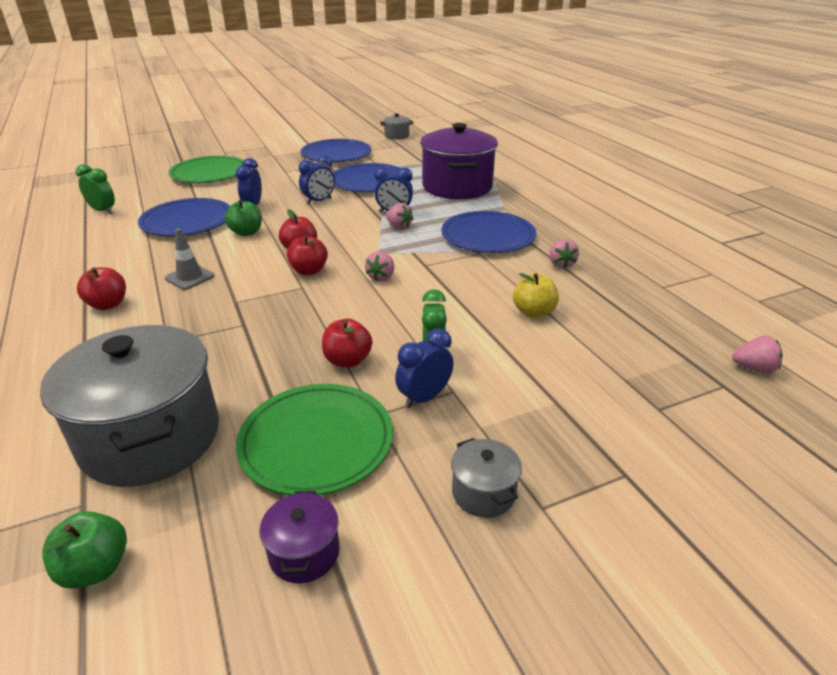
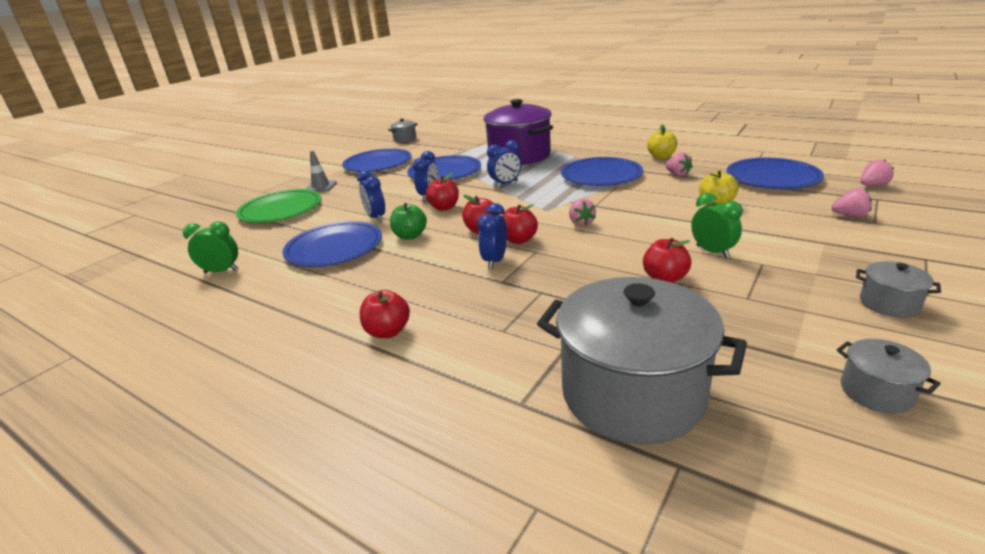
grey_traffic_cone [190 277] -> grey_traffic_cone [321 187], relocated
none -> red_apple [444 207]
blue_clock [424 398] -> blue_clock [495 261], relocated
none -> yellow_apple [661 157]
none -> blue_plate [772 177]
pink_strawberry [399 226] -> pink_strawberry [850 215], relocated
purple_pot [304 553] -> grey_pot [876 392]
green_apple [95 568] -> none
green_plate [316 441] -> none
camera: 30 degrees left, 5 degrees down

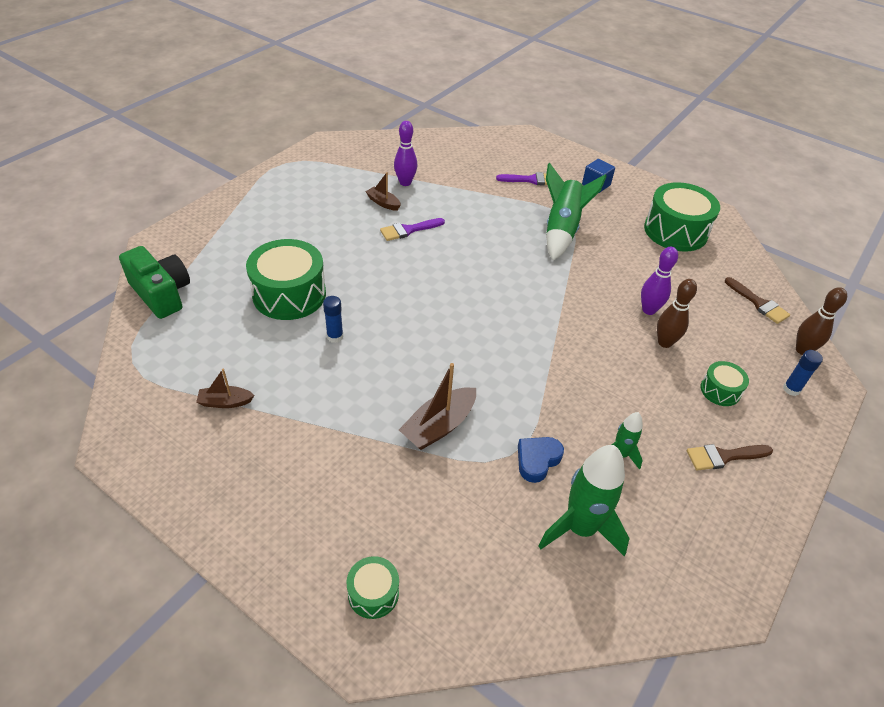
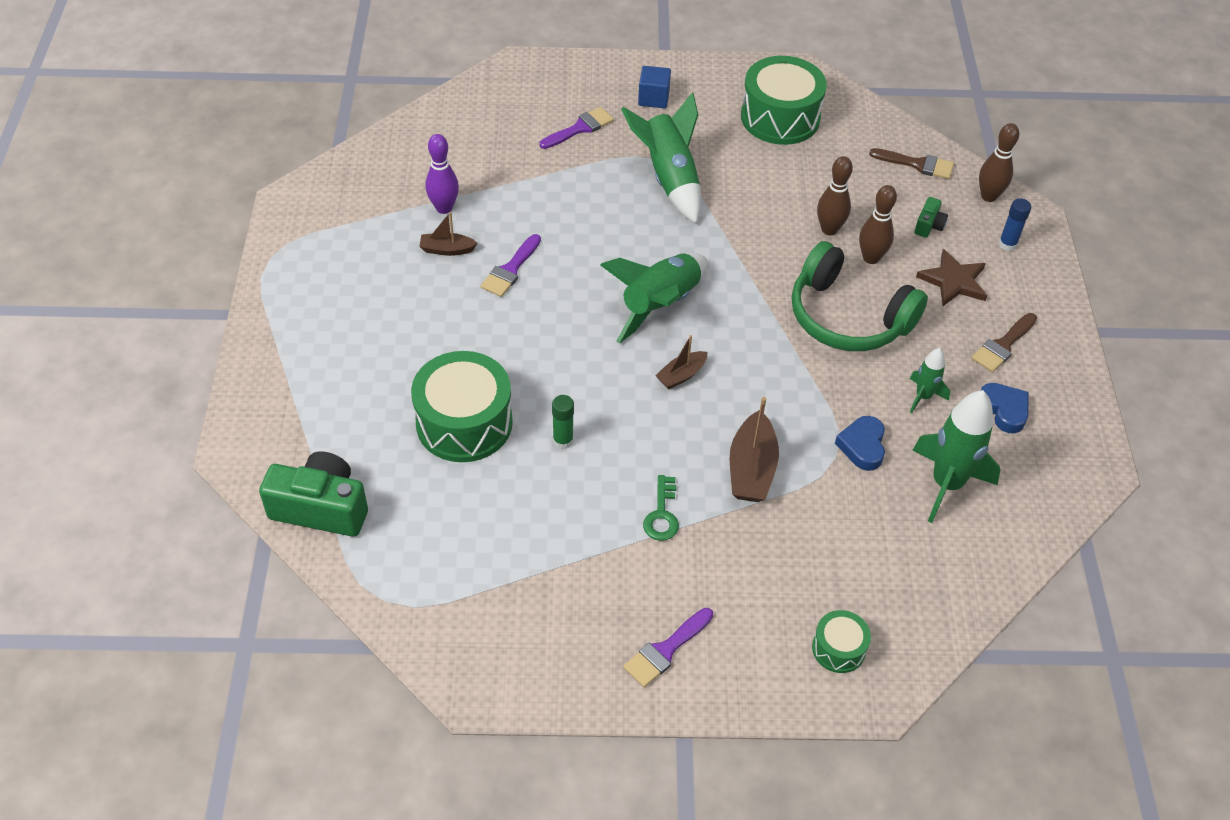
blue_glue_stick [335 337] -> green_glue_stick [563 440]
none -> green_rocket [660 305]
none -> purple_brush [665 650]
none -> green_key [662 514]
brown_boat [225 402] -> brown_boat [681 375], relocated
none -> green_headphones [848 317]
purple_bowling_pin [649 310] -> brown_bowling_pin [829 229]
none -> green_camera [929 225]
green_drum [720 390] -> brown_star [953 281]
none -> blue_heart [1004 410]
camera: 35 degrees left, 5 degrees up

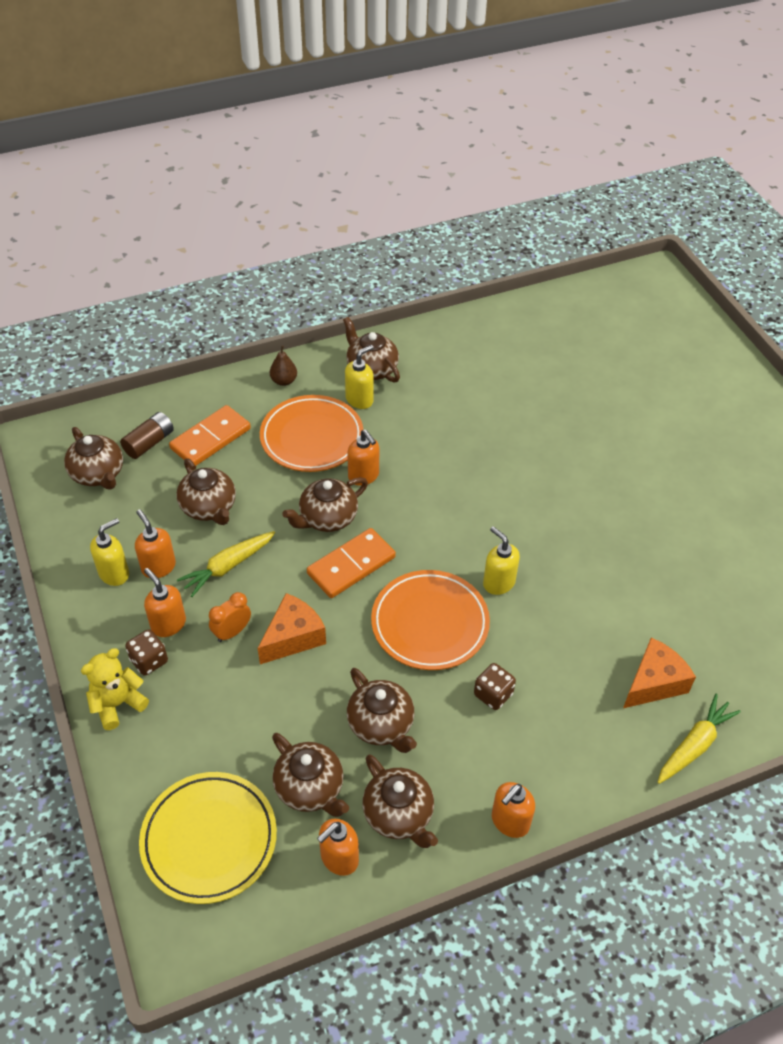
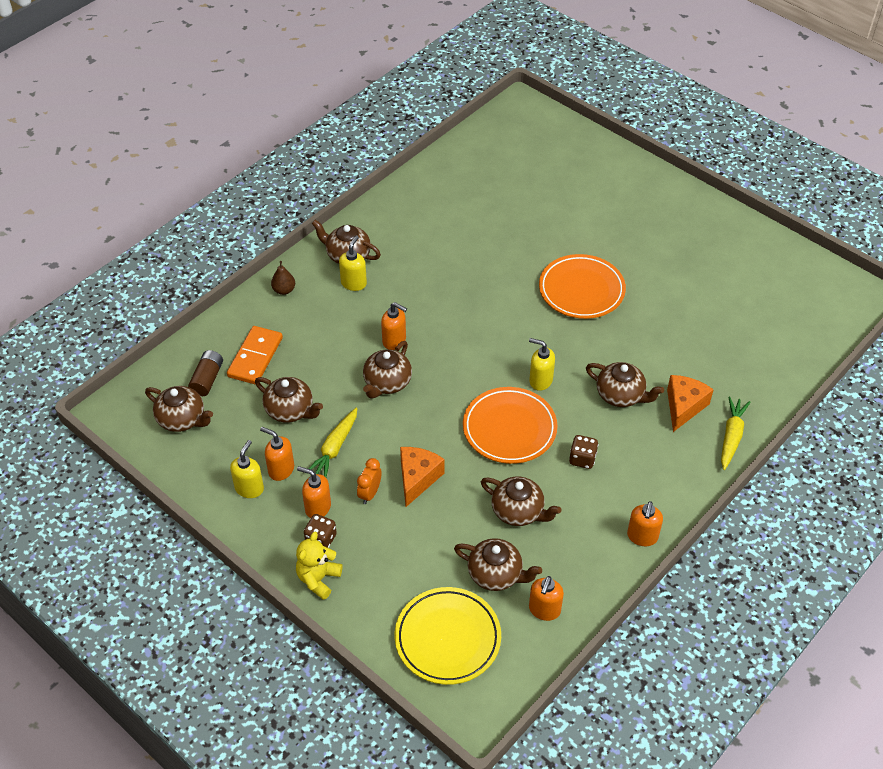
orange_plate [312 437] -> orange_plate [581 290], relocated
brown_teapot [399 814] -> brown_teapot [621 395], relocated
orange_domino [351 565] -> none
camera: 25 degrees left, 0 degrees up

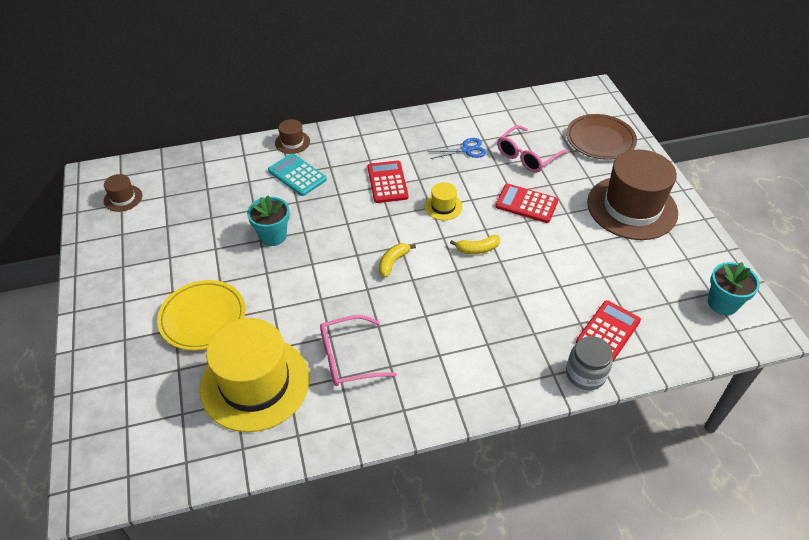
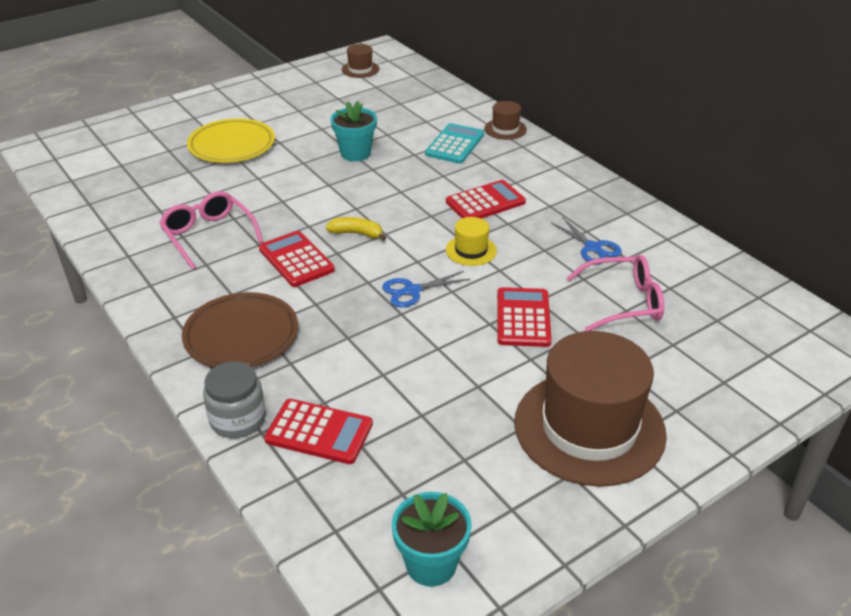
brown_plate [600 140] -> brown_plate [241 335], relocated
none -> red_calculator [296 260]
yellow_banana [477 249] -> blue_scissors [412 291]
pink_glasses [527 156] -> pink_glasses [623 302], 150 degrees clockwise
yellow_hat [255 383] -> none
camera: 70 degrees right, 10 degrees down

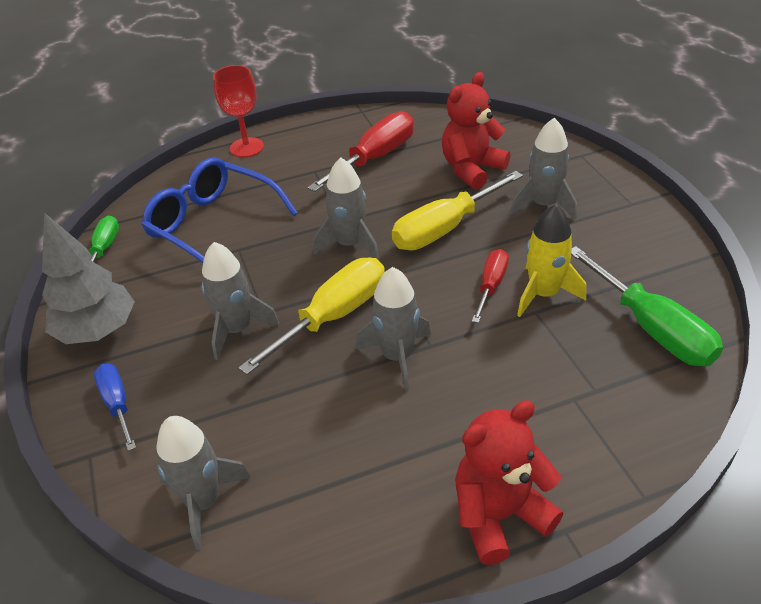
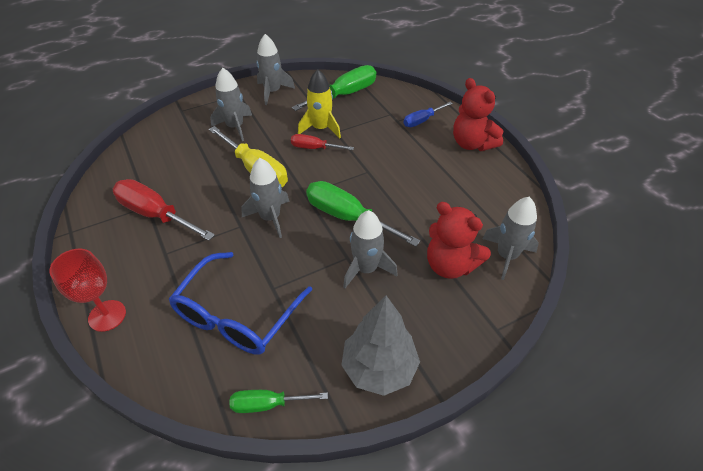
grey_rocket [397 356] -> grey_rocket [273 92], relocated
yellow_screwdriver [333 316] -> green_screwdriver [348 217]
blue_screwdriver [117 404] -> blue_screwdriver [422 121], relocated
red_teddy_bear [471 169] -> red_teddy_bear [450 265], relocated
camera: 100 degrees left, 5 degrees up

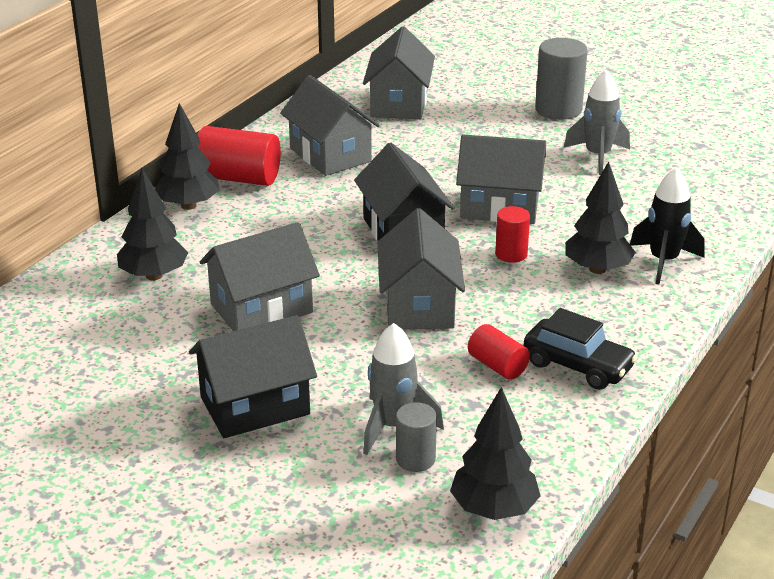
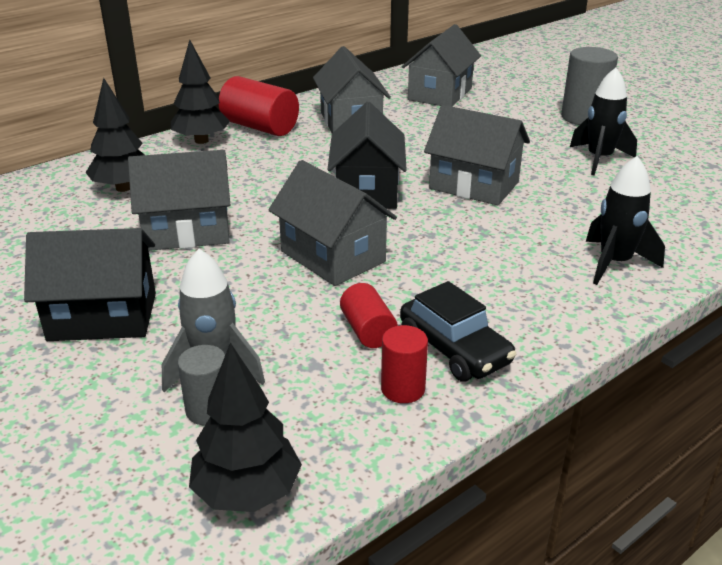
grey_house [419 305] -> grey_house [333 256], 60 degrees counterclockwise
red_cylinder [511 254] -> red_cylinder [403 389], relocated
grey_rocket [597 156] -> black_rocket [599 159]
black_tree [597 269] -> none
camera: 20 degrees right, 0 degrees up

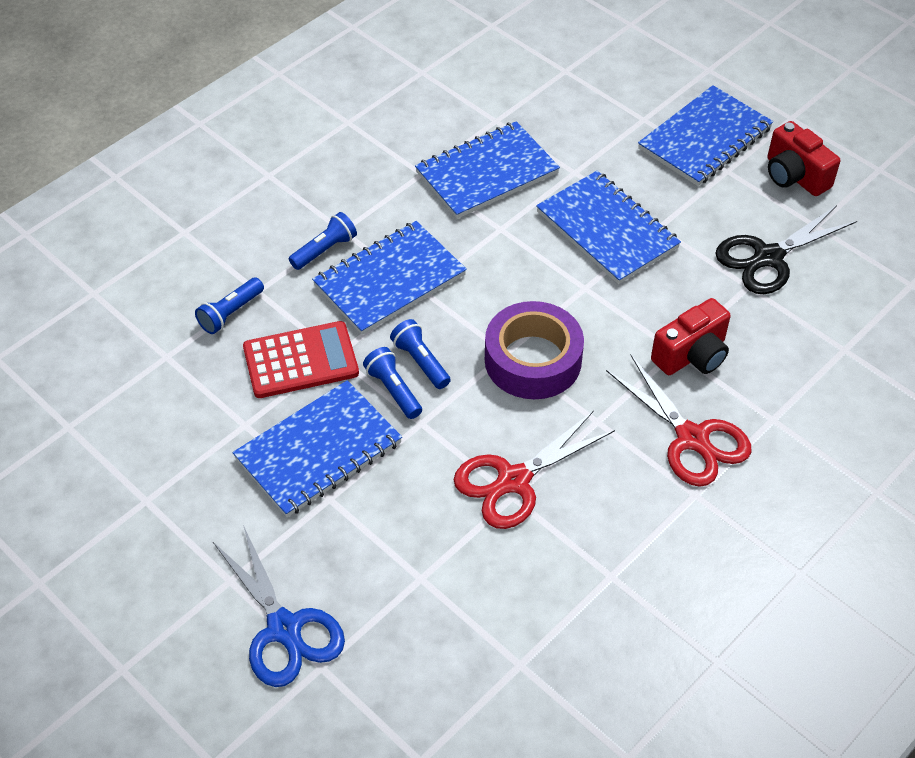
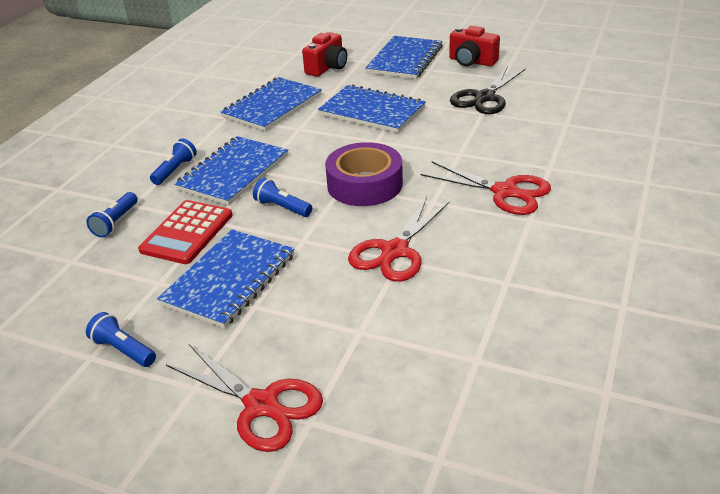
blue_flashlight [393 390] -> blue_flashlight [123 350], relocated
red_calculator [300 360] -> red_calculator [187 233], 150 degrees clockwise
blue_scissors [285 629] -> red_scissors [262 405]
red_camera [692 355] -> red_camera [327 67], relocated
camera: 20 degrees left, 15 degrees down

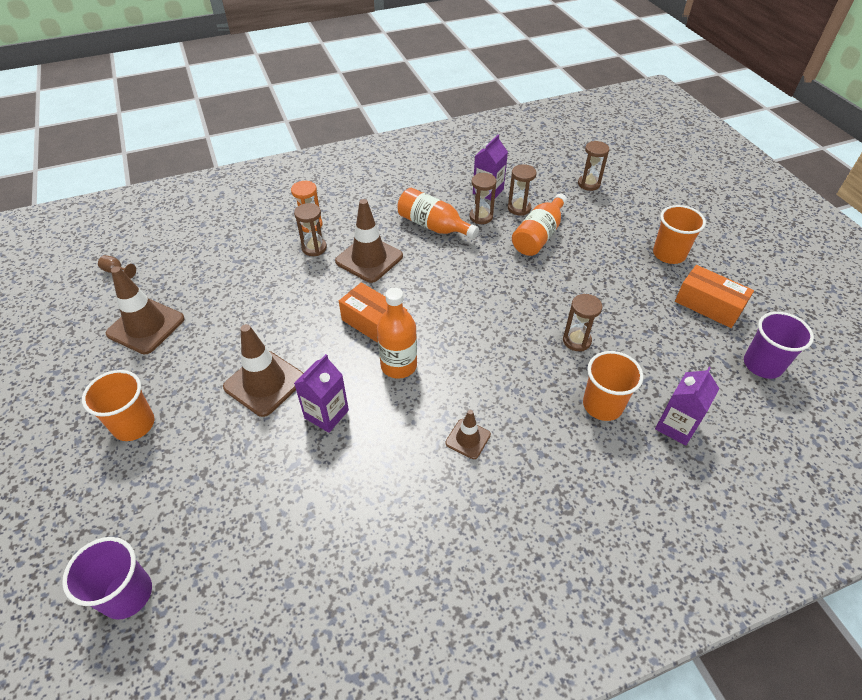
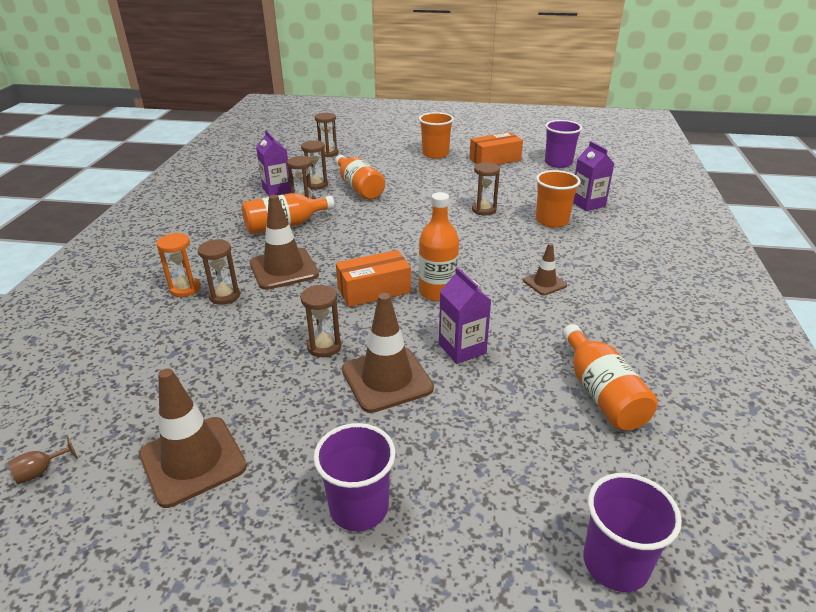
none -> brown_hourglass [324 346]
orange_cup [134 424] -> purple_cup [359 507]
none -> orange_bottle [601 393]
camera: 60 degrees left, 15 degrees down

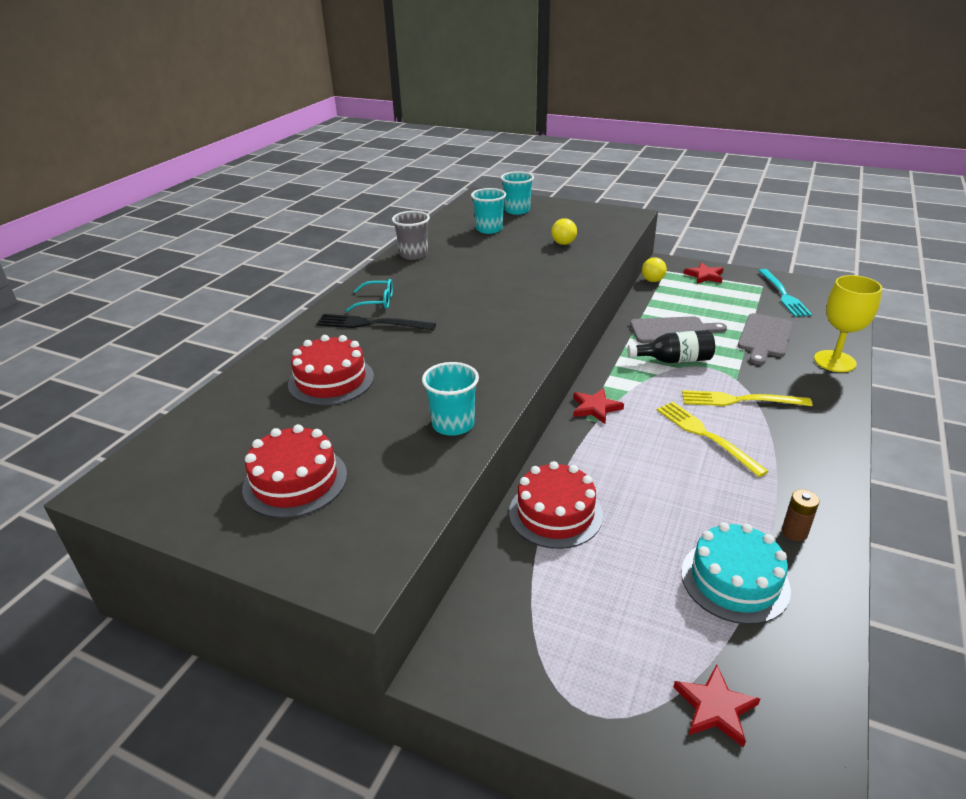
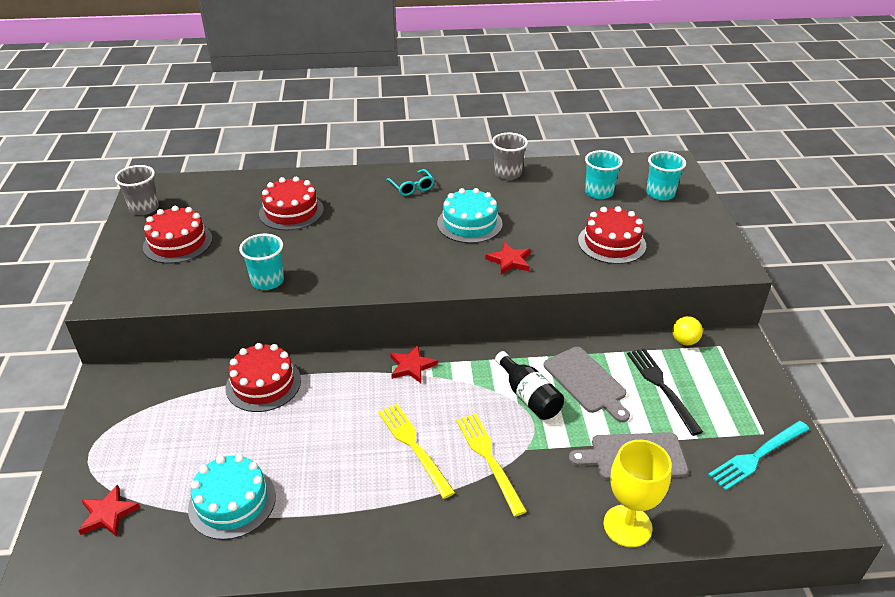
none -> grey_cup [144 208]
yellow_fork [705 435] -> yellow_fork [413 446], 60 degrees counterclockwise
none -> turquoise_cake [469 223]
red_star [704 276] -> red_star [509 261], relocated
yellow_ball [563 243] -> red_cake [611 243]
black_fork [371 324] -> black_fork [661 387], relocated
brown_battery [794 532] -> none
camera: 60 degrees right, 5 degrees up

